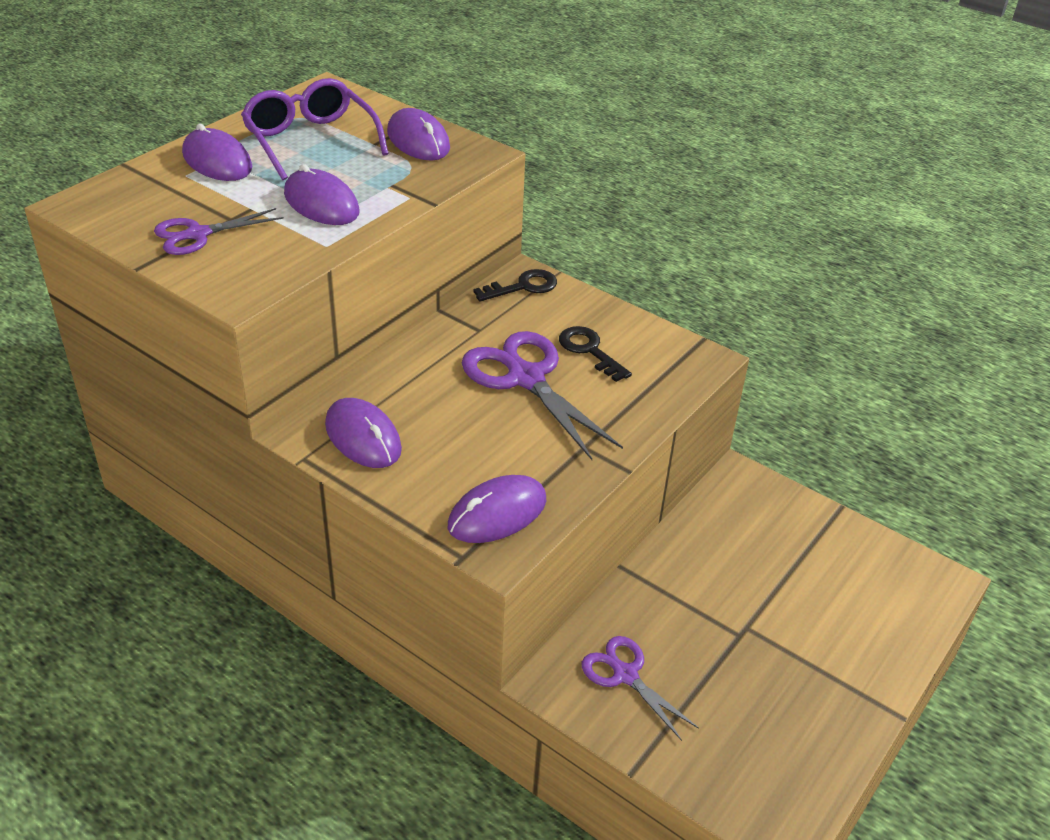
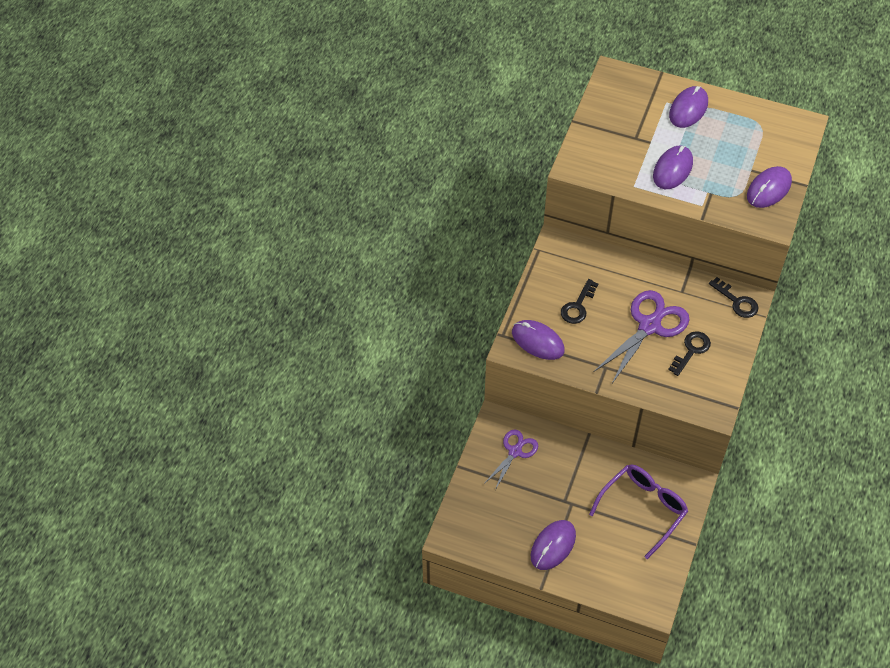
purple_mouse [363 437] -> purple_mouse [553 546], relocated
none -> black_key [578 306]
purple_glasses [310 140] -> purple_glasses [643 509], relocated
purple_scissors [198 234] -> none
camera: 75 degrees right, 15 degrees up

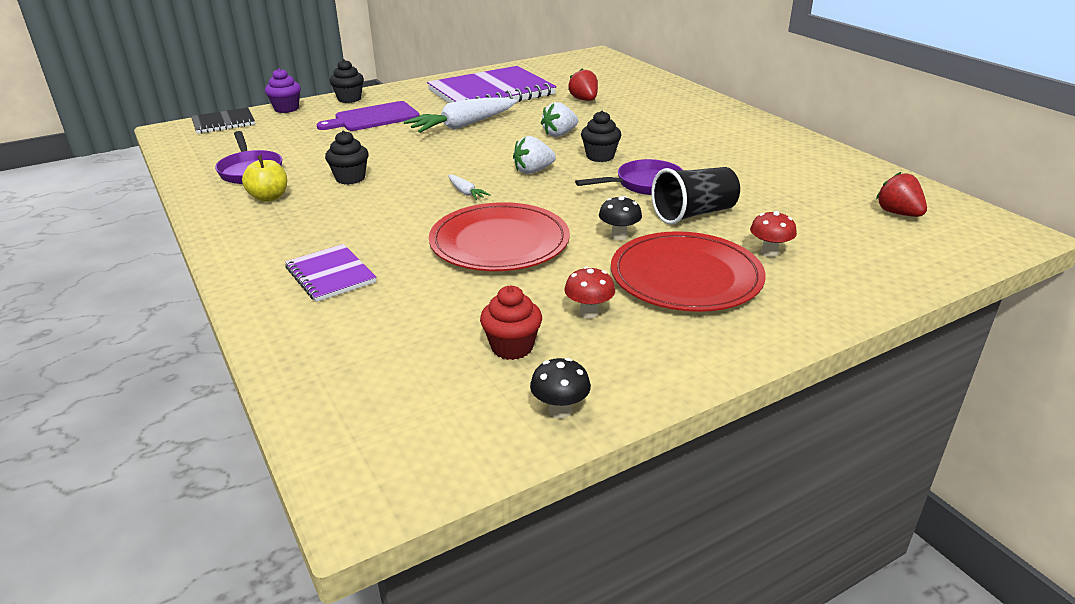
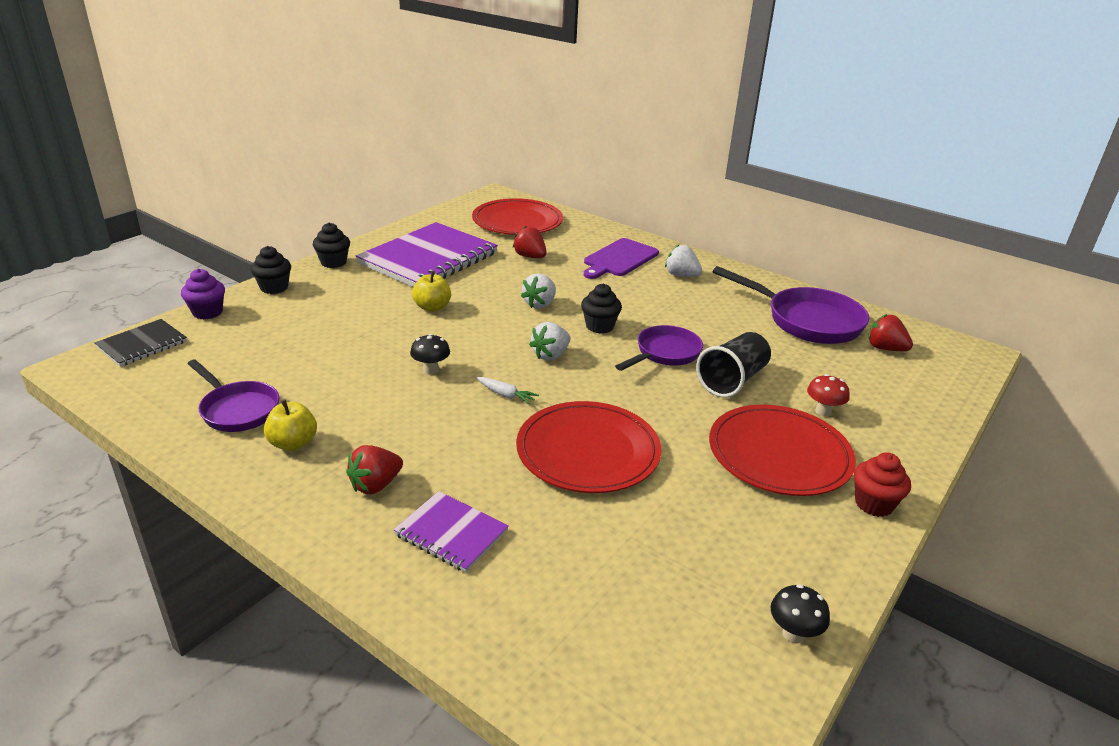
black_cupcake [350 178] -> black_cupcake [333 262], relocated
none -> red_strawberry [375 485]
black_mushroom [619 236] -> black_mushroom [431 370], relocated
white_carrot [462 125] -> yellow_apple [432 307]
none -> red_plate [517 221]
purple_cutting_board [373 118] -> purple_cutting_board [619 259], relocated
none -> white_strawberry [681 275]
none -> purple_pan [807 321]
red_cupcake [512 347] -> red_cupcake [874 504], relocated
red_mushroom [589 313] -> none
camera: 25 degrees left, 0 degrees up

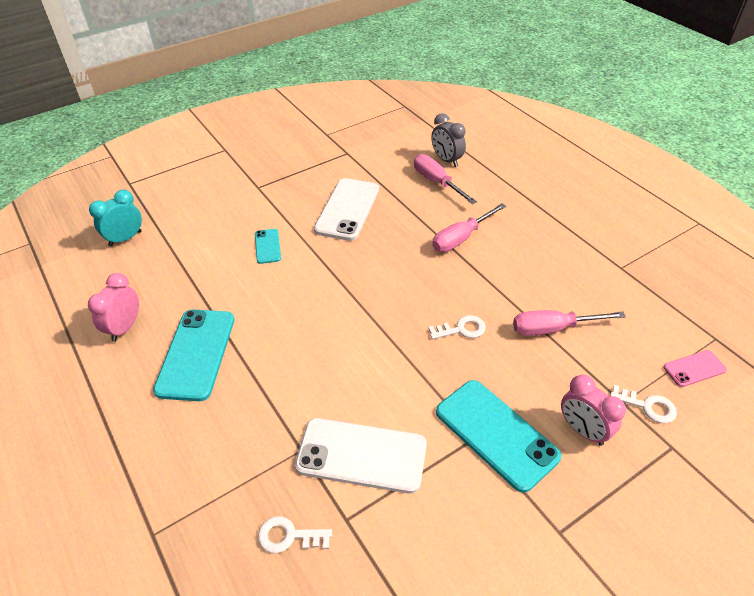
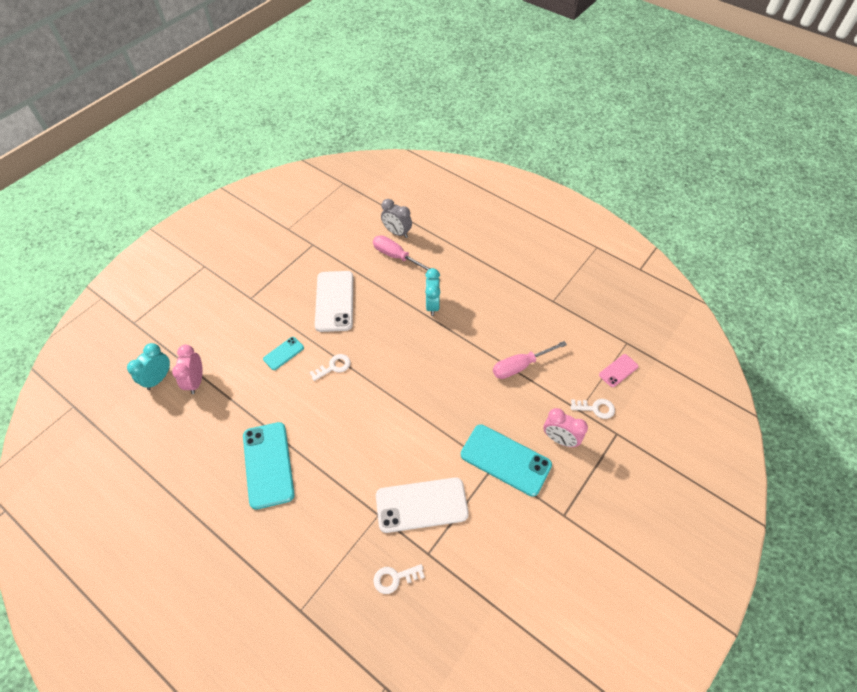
pink_clock [124 328] -> pink_clock [196 381], relocated
turquoise_phone [267 246] -> turquoise_phone [283 353], 75 degrees clockwise
white_key [461 329] -> white_key [333 367], relocated
pink_screwdriver [461 238] -> turquoise_clock [432 305]
camera: 20 degrees left, 10 degrees up

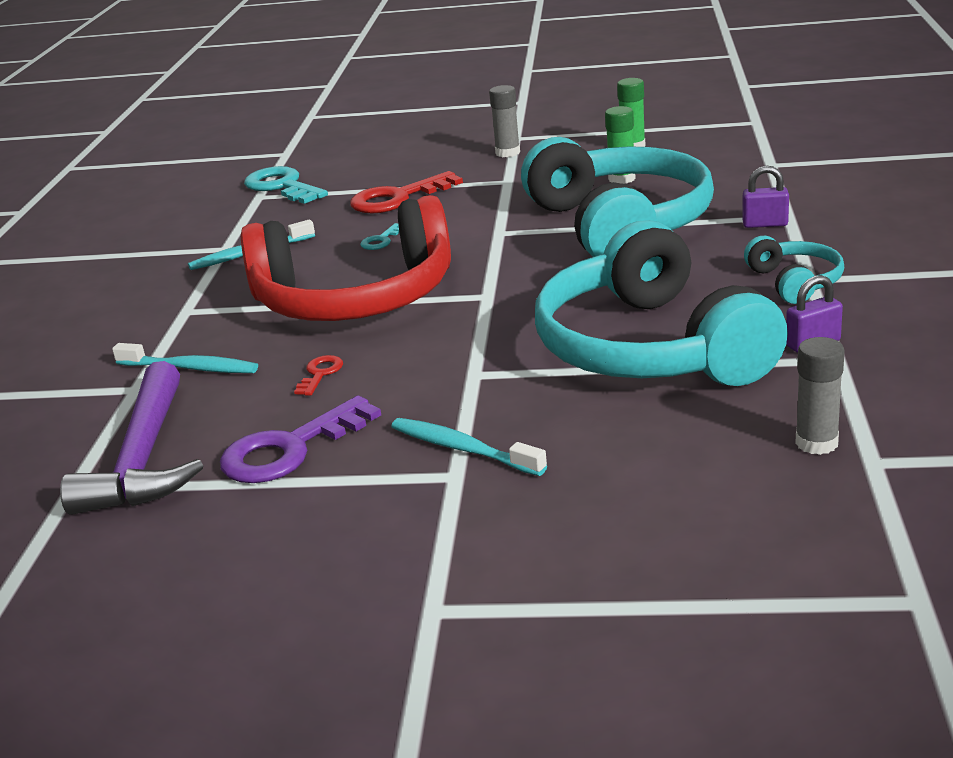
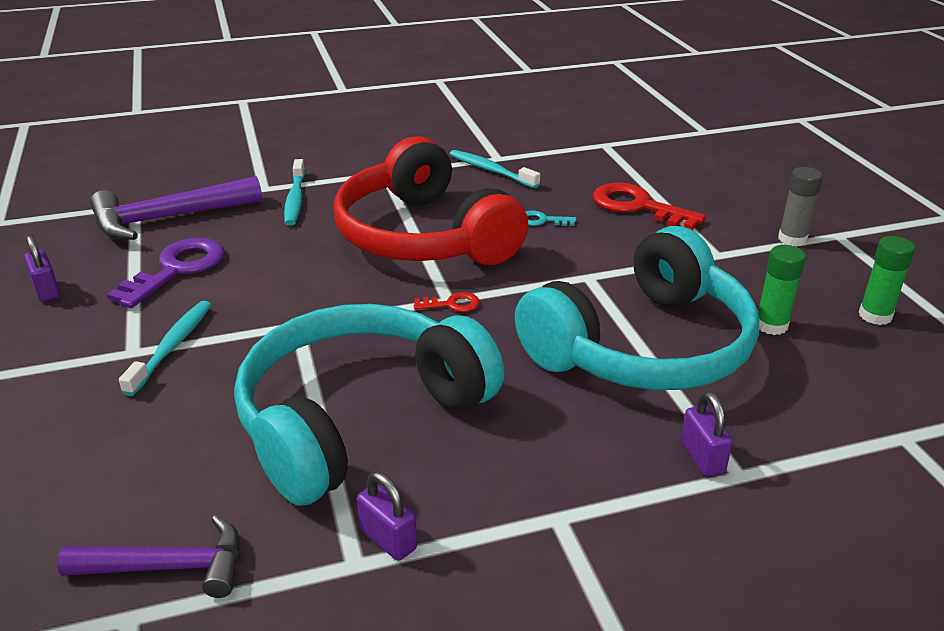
none -> purple_padlock [47 290]
grey_glue_stick [816 443] -> purple_hammer [169 567]
purple_key [289 449] -> purple_key [177 269], 90 degrees clockwise
red_key [320 374] -> red_key [452 304], relocated
turquoise_key [282 186] -> none
turquoise_headphones [794 282] -> none
camera: 65 degrees right, 5 degrees up

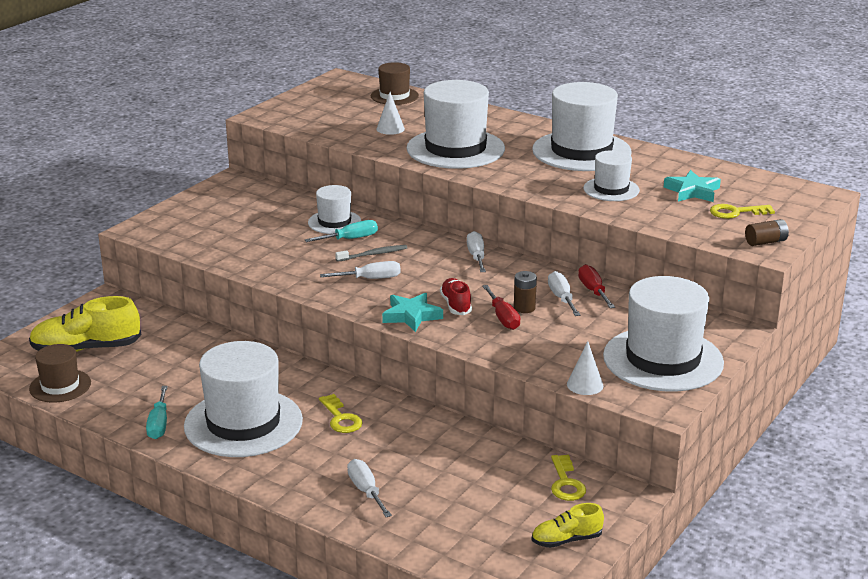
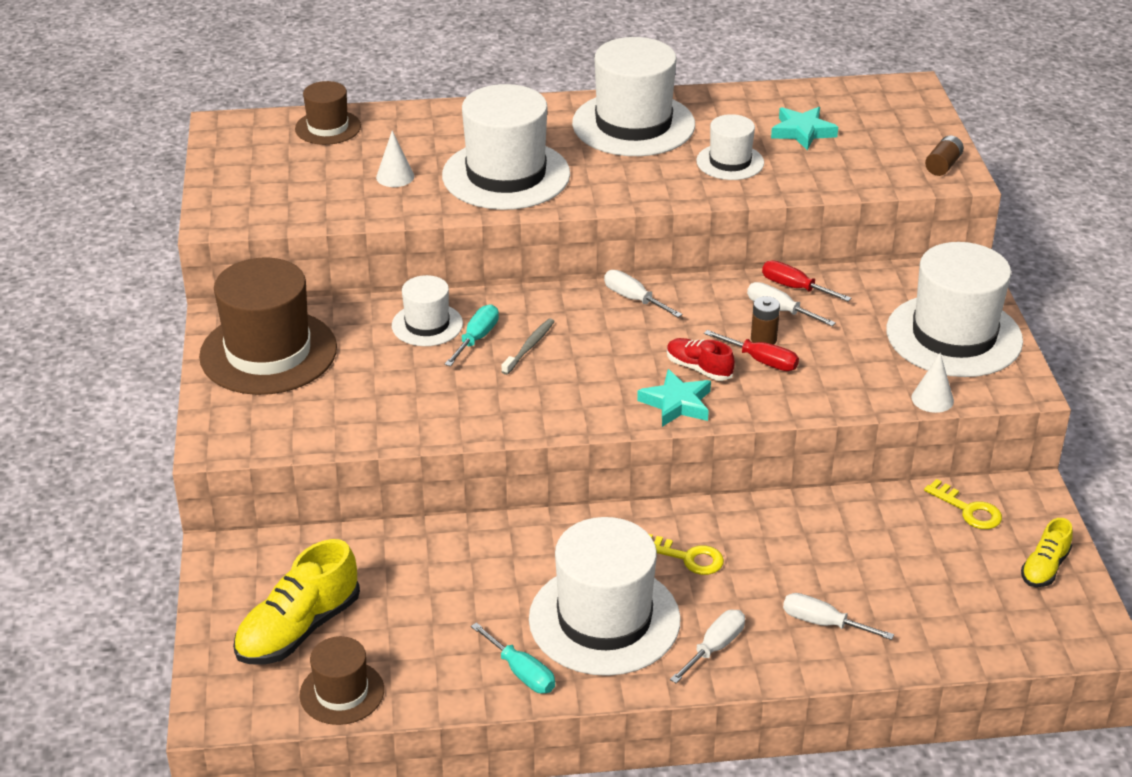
none -> brown_hat [268 352]
white_screwdriver [371 279] -> white_screwdriver [715 647], relocated
yellow_key [736 212] -> none
camera: 40 degrees left, 10 degrees up

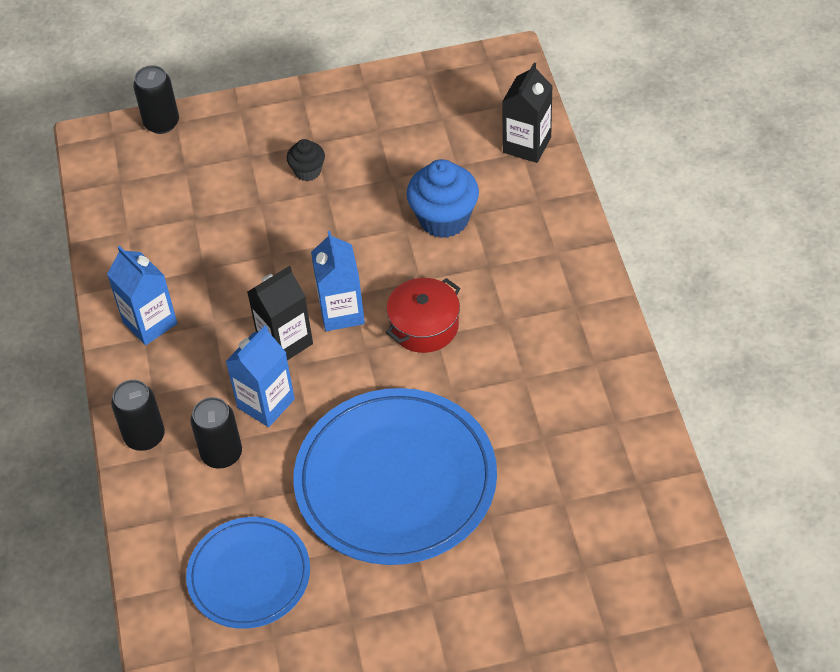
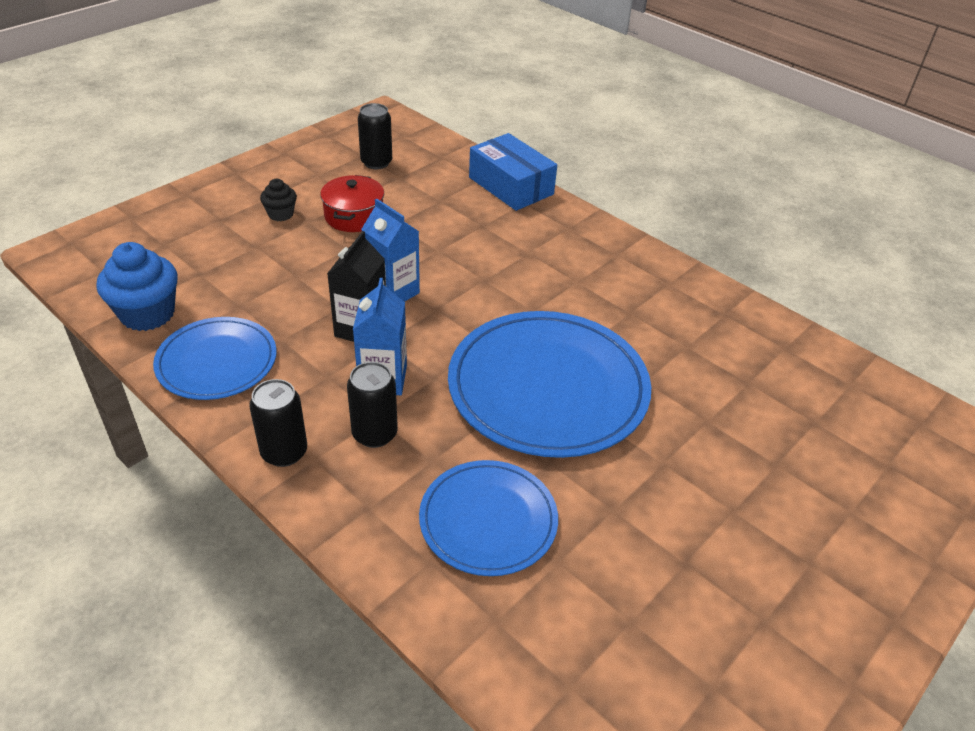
blue_cupcake [444 219] -> blue_cupcake [147 314], relocated
blue_carton [150 323] -> blue_plate [217 362]
red_pot [424 326] -> red_pot [354 216], relocated
black_can [162 123] -> black_can [376 162], relocated
none -> blue_box [511 186]
black_carton [527 145] -> none
camera: 40 degrees left, 10 degrees down

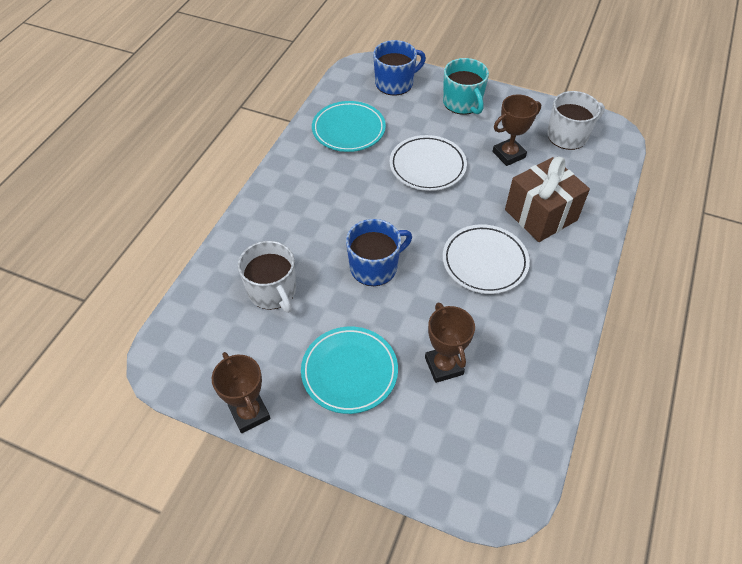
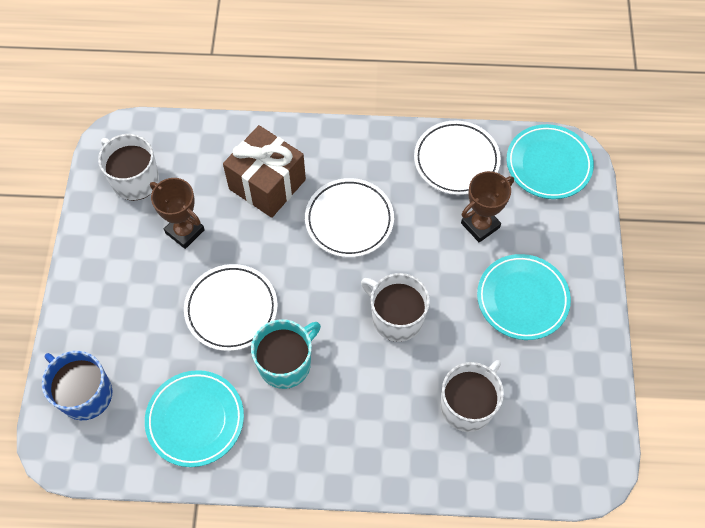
turquoise_mug [462 103] -> turquoise_mug [286 363], relocated
blue_mug [375 267] -> white_mug [396 317]
none -> white_plate [456 160]
none -> turquoise_plate [548 164]
brown_trophy [249 413] -> none
camera: 110 degrees left, 10 degrees up

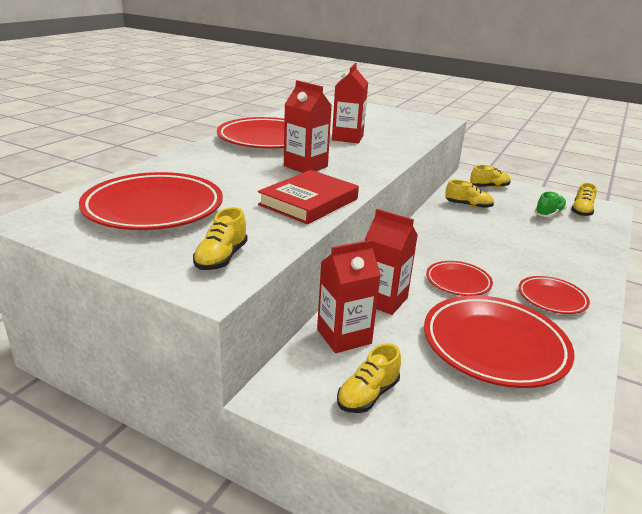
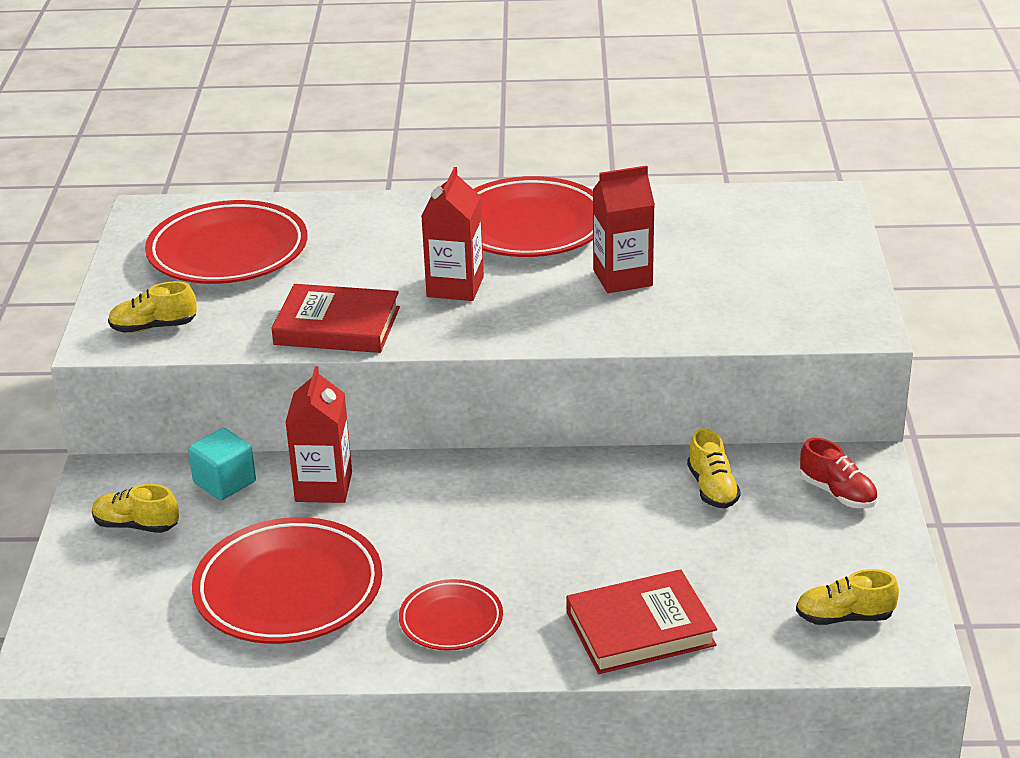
red_carton [344 336] -> turquoise_cube [224 482]
none -> red_book [640 629]
yellow_shoe [489 187] -> red_shoe [837 493]
red_plate [458 282] -> none
green_shoe [548 214] -> none
camera: 65 degrees right, 5 degrees up

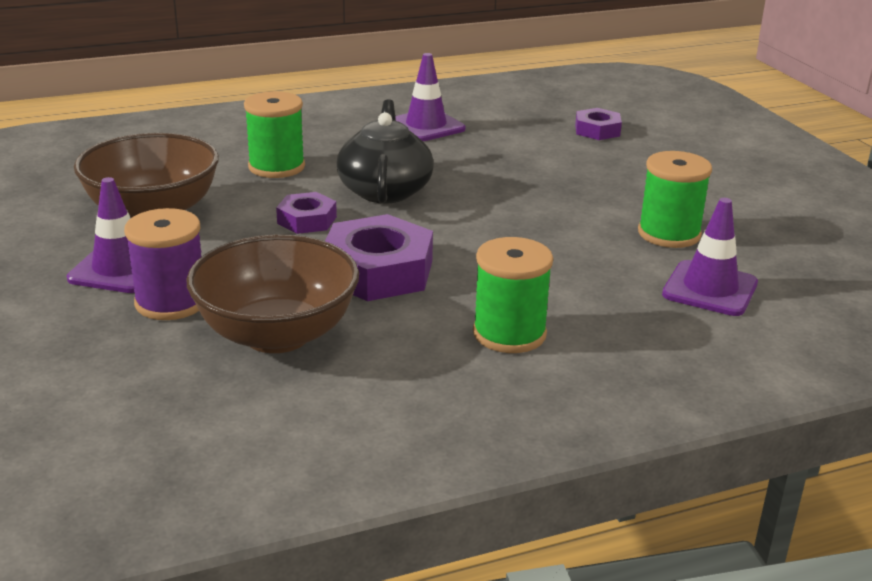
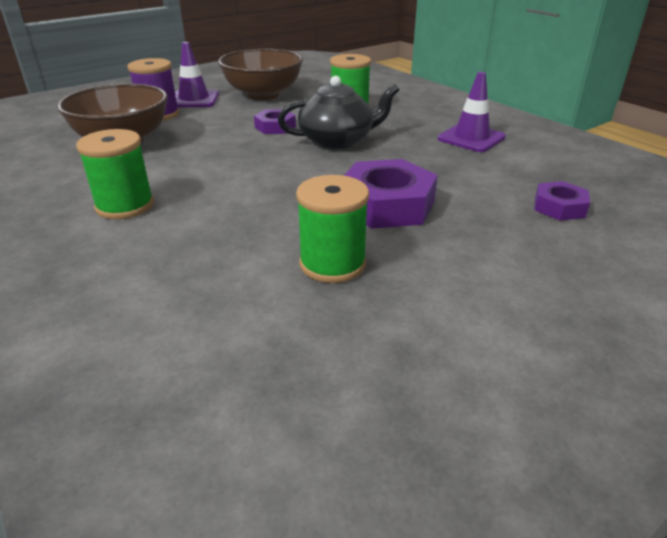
purple_nut [378 271] -> purple_nut [387 205], relocated
purple_traffic_cone [710 289] -> none
camera: 75 degrees right, 5 degrees up

